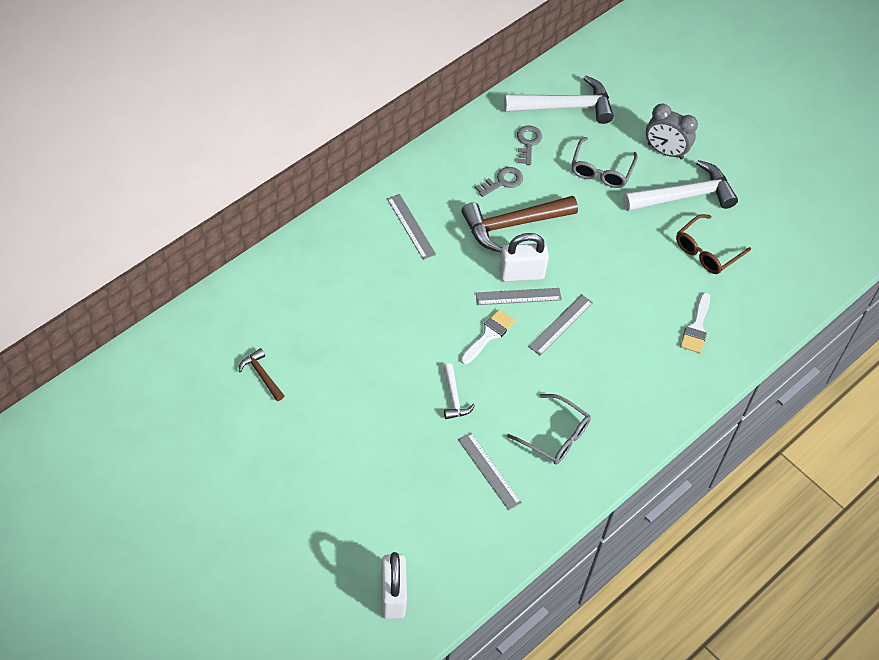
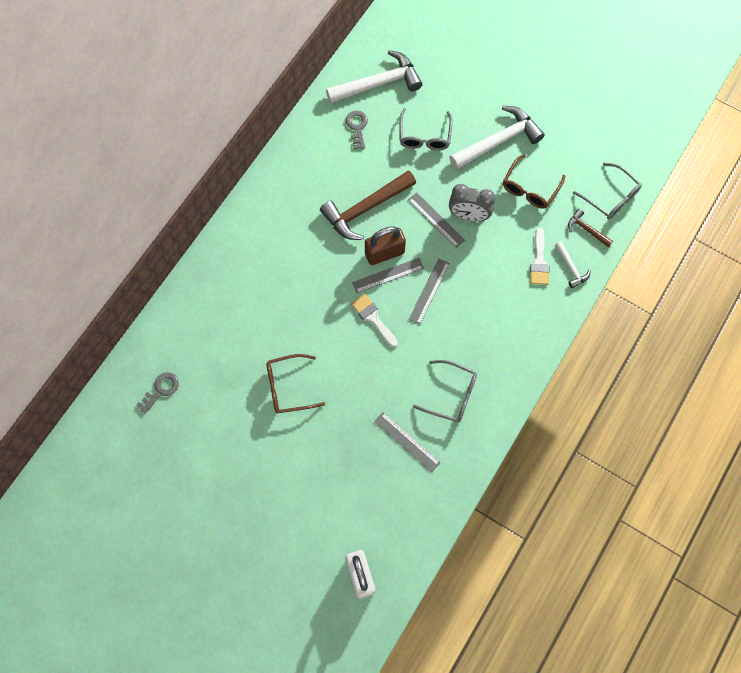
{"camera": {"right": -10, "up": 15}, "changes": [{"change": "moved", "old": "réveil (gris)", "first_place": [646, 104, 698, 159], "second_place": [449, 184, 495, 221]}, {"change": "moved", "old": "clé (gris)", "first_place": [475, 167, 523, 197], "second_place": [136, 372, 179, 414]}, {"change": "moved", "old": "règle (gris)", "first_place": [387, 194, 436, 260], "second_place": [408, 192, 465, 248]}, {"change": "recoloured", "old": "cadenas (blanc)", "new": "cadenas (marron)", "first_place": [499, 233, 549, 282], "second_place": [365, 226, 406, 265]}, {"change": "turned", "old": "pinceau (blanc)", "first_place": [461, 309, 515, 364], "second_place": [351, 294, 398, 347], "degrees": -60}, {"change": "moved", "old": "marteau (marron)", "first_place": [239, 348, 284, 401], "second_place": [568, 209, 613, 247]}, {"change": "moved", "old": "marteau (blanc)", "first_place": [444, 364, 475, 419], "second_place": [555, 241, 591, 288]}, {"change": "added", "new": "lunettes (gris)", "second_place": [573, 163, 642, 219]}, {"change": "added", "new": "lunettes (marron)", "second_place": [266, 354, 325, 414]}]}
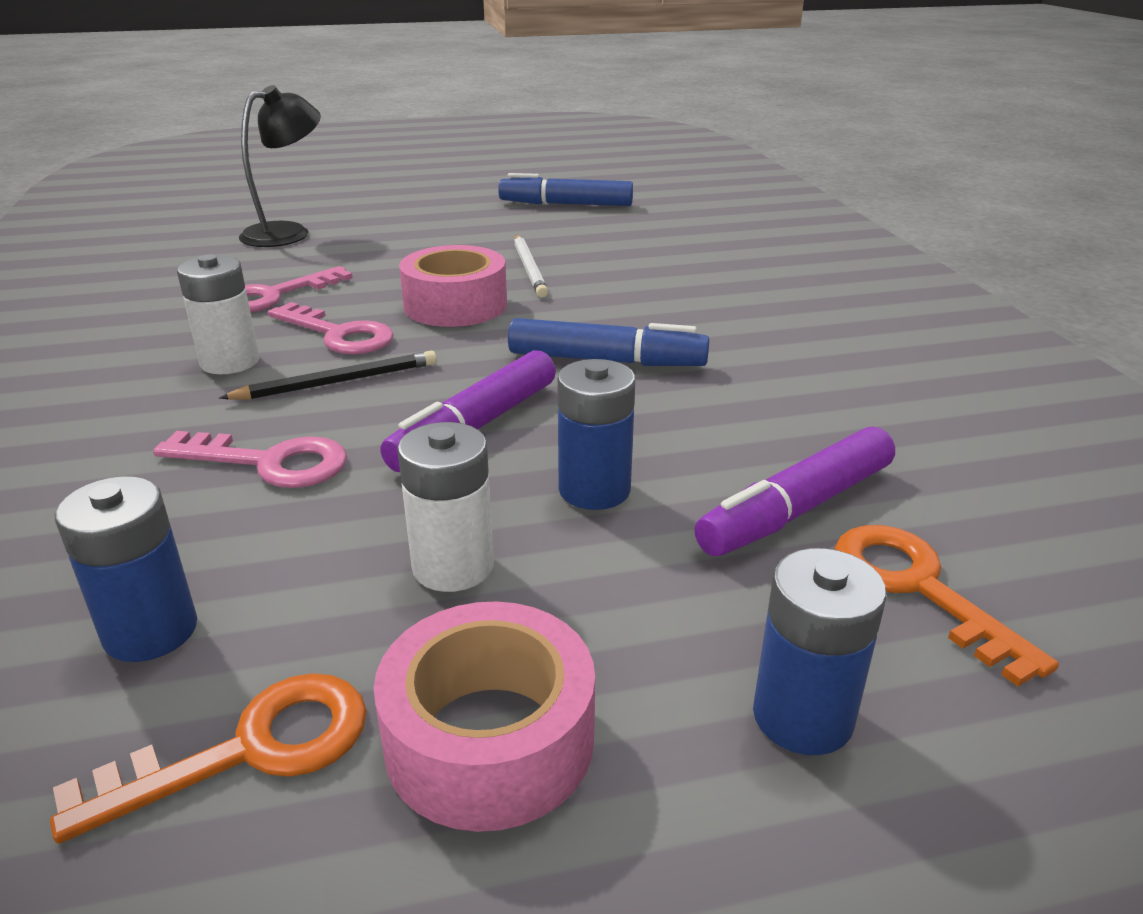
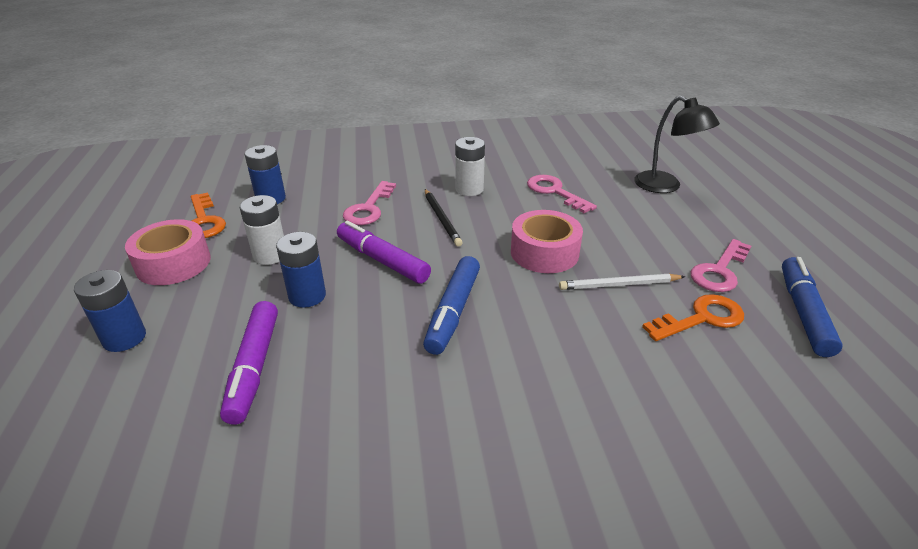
{"camera": {"right": 95, "up": 5}, "changes": [{"change": "moved", "old": "clé (rose)", "first_place": [268, 302, 394, 354], "second_place": [691, 239, 751, 292]}, {"change": "turned", "old": "feutre (violet)", "first_place": [694, 426, 895, 556], "second_place": [220, 301, 278, 425], "degrees": -150}, {"change": "moved", "old": "clé (orange)", "first_place": [835, 525, 1059, 687], "second_place": [642, 294, 744, 341]}]}
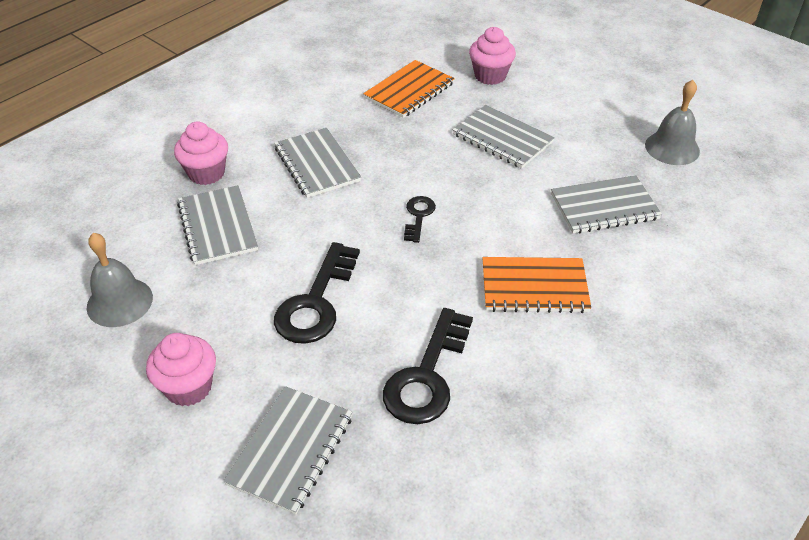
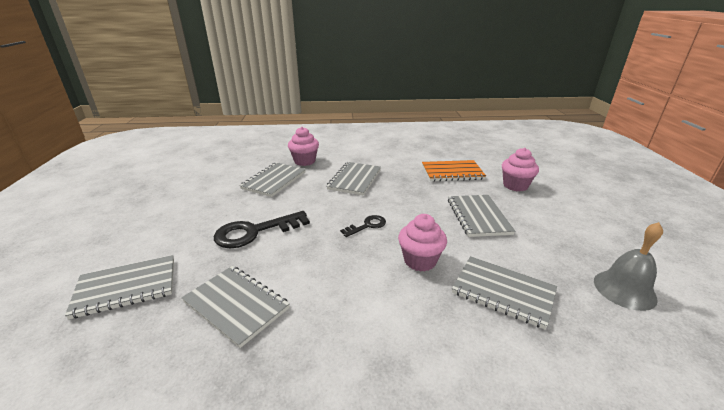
{"camera": {"right": 45, "up": -15}, "changes": [{"change": "removed", "old": "cloche (gris)", "first_place": [87, 233, 153, 327]}, {"change": "removed", "old": "carnet (orange)", "first_place": [482, 257, 591, 313]}, {"change": "replaced", "old": "clé (noir)", "new": "carnet (gris)", "first_place": [383, 308, 473, 424], "second_place": [182, 266, 290, 348]}, {"change": "moved", "old": "muffin (rose)", "first_place": [146, 333, 216, 406], "second_place": [398, 214, 447, 272]}]}
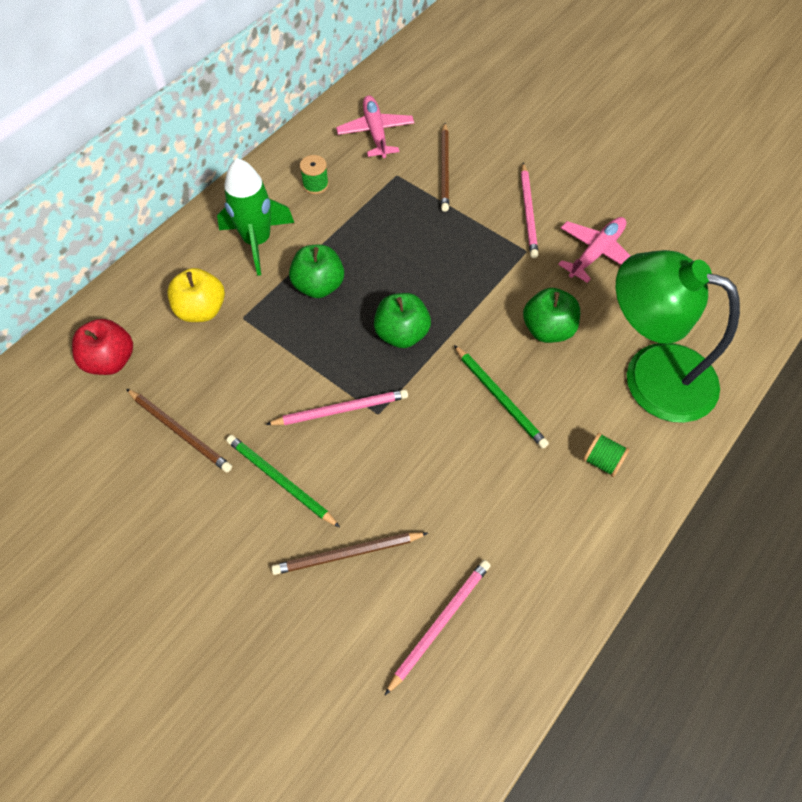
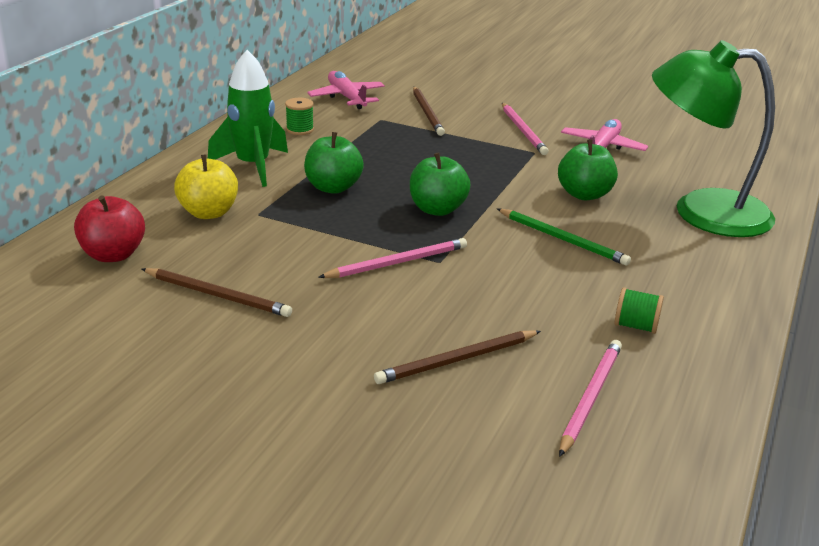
{"camera": {"right": -15, "up": -30}, "changes": [{"change": "moved", "old": "bobine (vert)", "first_place": [583, 432, 630, 477], "second_place": [615, 288, 664, 334]}, {"change": "removed", "old": "crayon (vert)", "first_place": [226, 435, 340, 527]}]}
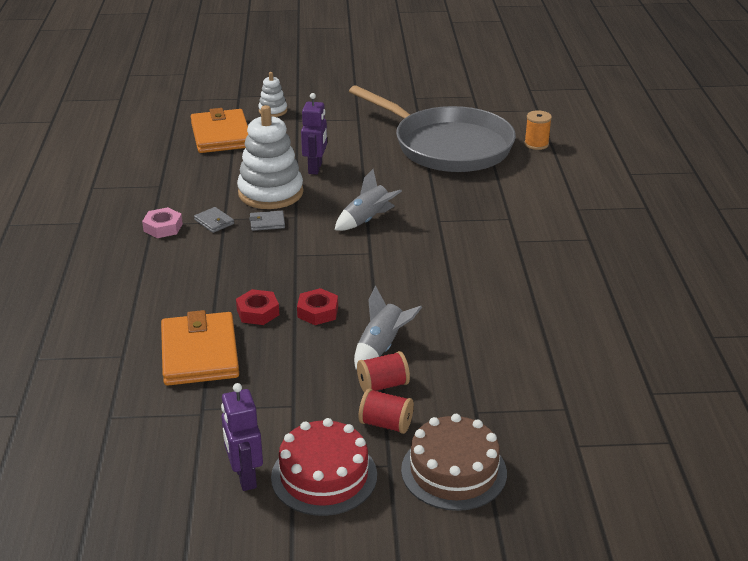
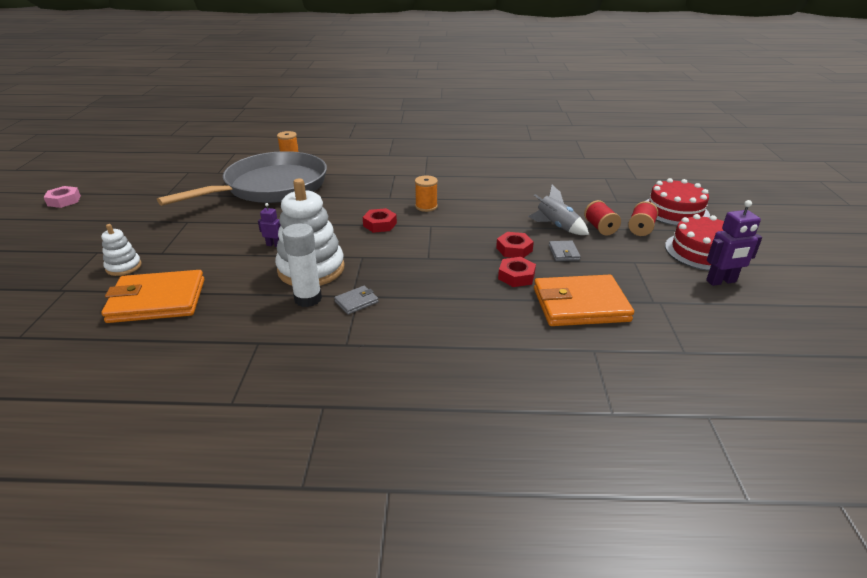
{"camera": {"right": -85, "up": 0}, "changes": [{"change": "resized", "old": "robot (violet)", "first_place": [301, 93, 327, 175], "second_place": [258, 203, 281, 247], "factor": 0.58}, {"change": "replaced", "old": "fusée (gris)", "new": "écrou (rouge)", "first_place": [335, 169, 402, 231], "second_place": [363, 208, 397, 233]}, {"change": "moved", "old": "écrou (rose)", "first_place": [142, 207, 183, 238], "second_place": [44, 186, 81, 208]}, {"change": "moved", "old": "portefeuille (gris)", "first_place": [249, 211, 285, 231], "second_place": [549, 241, 581, 261]}, {"change": "recoloured", "old": "gâteau (marron)", "new": "gâteau (rouge)", "first_place": [401, 414, 507, 511], "second_place": [646, 178, 710, 226]}, {"change": "added", "new": "bobine (orange)", "second_place": [415, 175, 438, 212]}, {"change": "added", "new": "bâton de colle (blanc)", "second_place": [282, 223, 322, 307]}]}
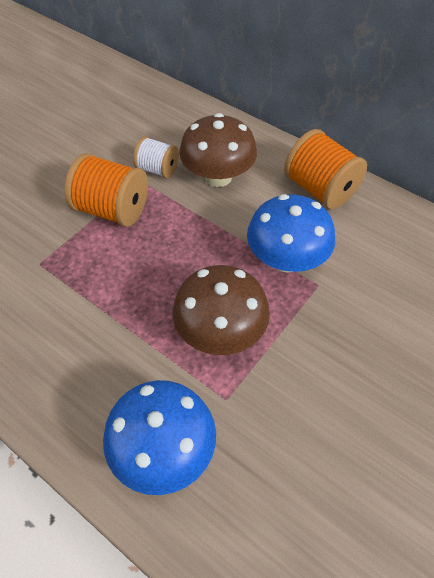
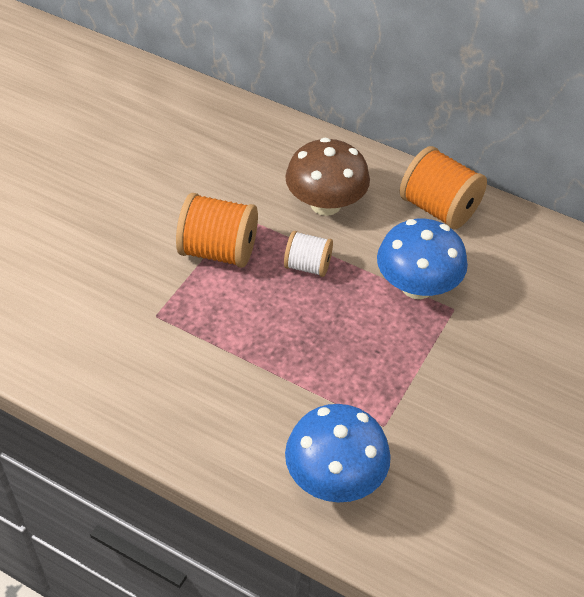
{"camera": {"right": -10, "up": -5}, "changes": [{"change": "moved", "old": "bobine (blanc)", "first_place": [133, 136, 179, 178], "second_place": [284, 231, 333, 277]}, {"change": "removed", "old": "champignon (marron)", "first_place": [172, 265, 270, 355]}]}
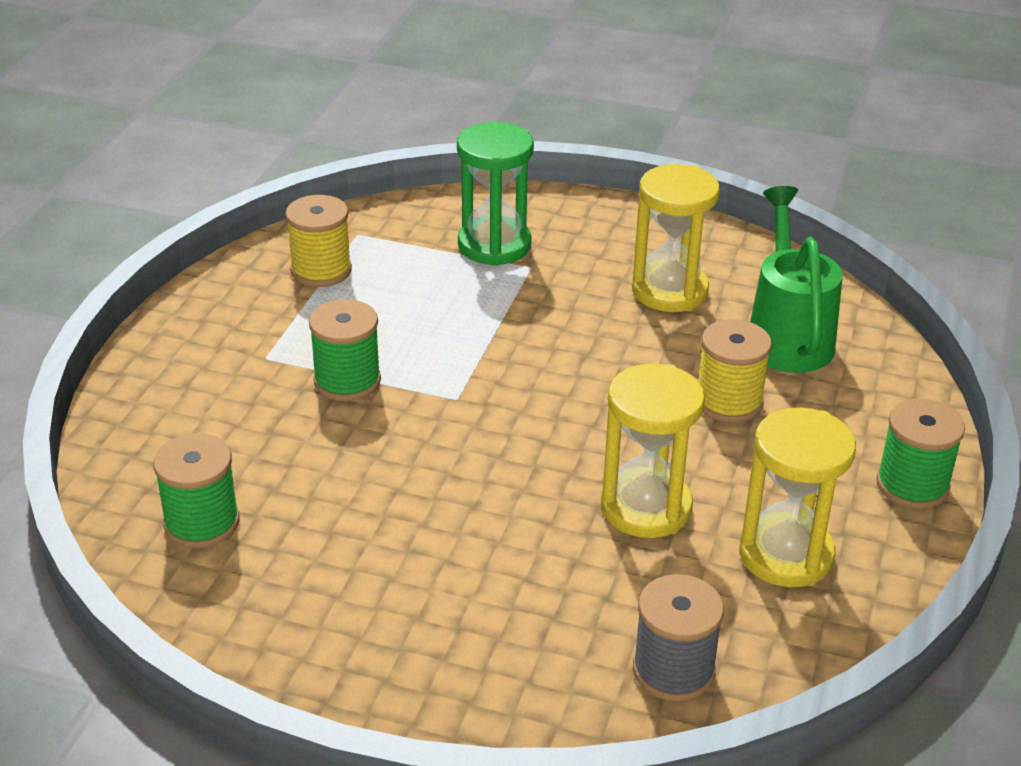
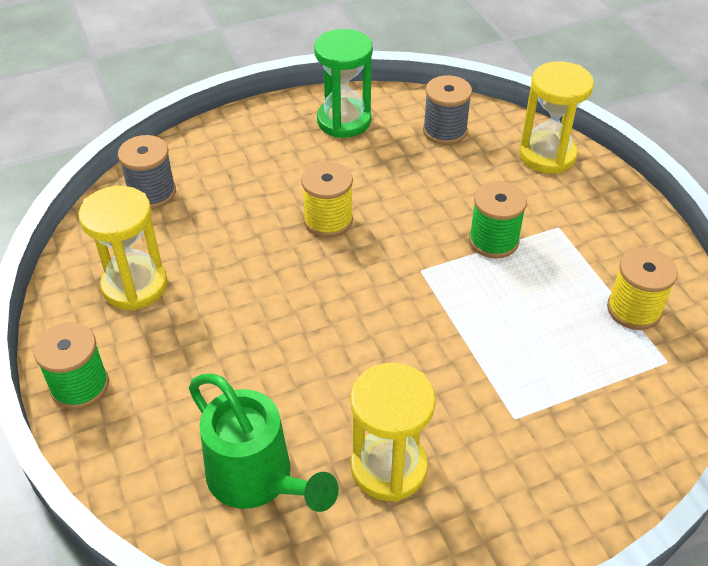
{"camera": {"right": 140, "up": 10}, "changes": [{"change": "moved", "old": "sablier (vert)", "first_place": [457, 122, 534, 266], "second_place": [314, 29, 373, 138]}, {"change": "moved", "old": "bobine (jaune)", "first_place": [698, 319, 772, 423], "second_place": [301, 162, 353, 238]}, {"change": "moved", "old": "sablier (jaune)", "first_place": [601, 364, 705, 538], "second_place": [519, 61, 594, 174]}, {"change": "recoloured", "old": "bobine (vert)", "new": "bobine (gris)", "first_place": [153, 434, 240, 548], "second_place": [423, 75, 472, 145]}]}
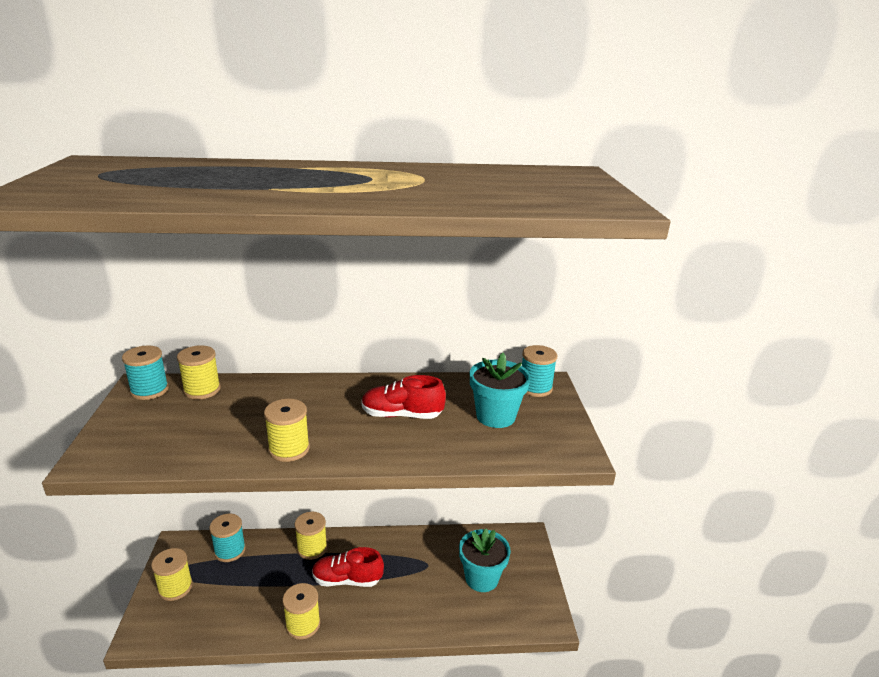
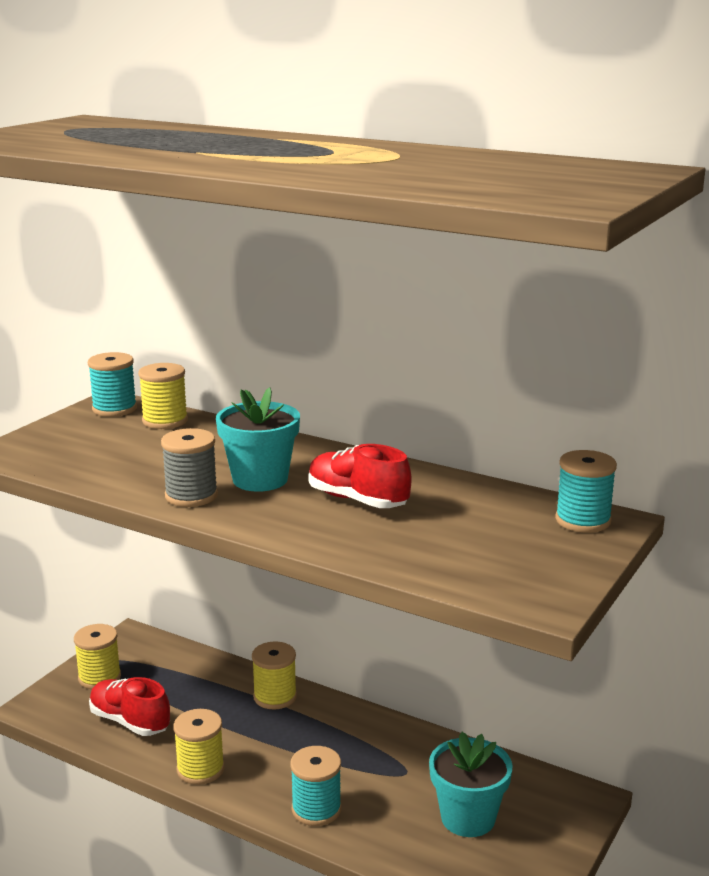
{"camera": {"right": 35, "up": -5}, "changes": [{"change": "moved", "old": "pot de fleurs (turquoise)", "first_place": [470, 353, 531, 428], "second_place": [216, 387, 300, 492]}, {"change": "recoloured", "old": "bobine (jaune)", "new": "bobine (gris)", "first_place": [264, 399, 310, 462], "second_place": [161, 428, 218, 507]}, {"change": "moved", "old": "bobine (turquoise)", "first_place": [209, 514, 246, 562], "second_place": [290, 746, 341, 826]}, {"change": "moved", "old": "chaussure (rouge)", "first_place": [312, 547, 384, 587], "second_place": [89, 677, 170, 736]}]}
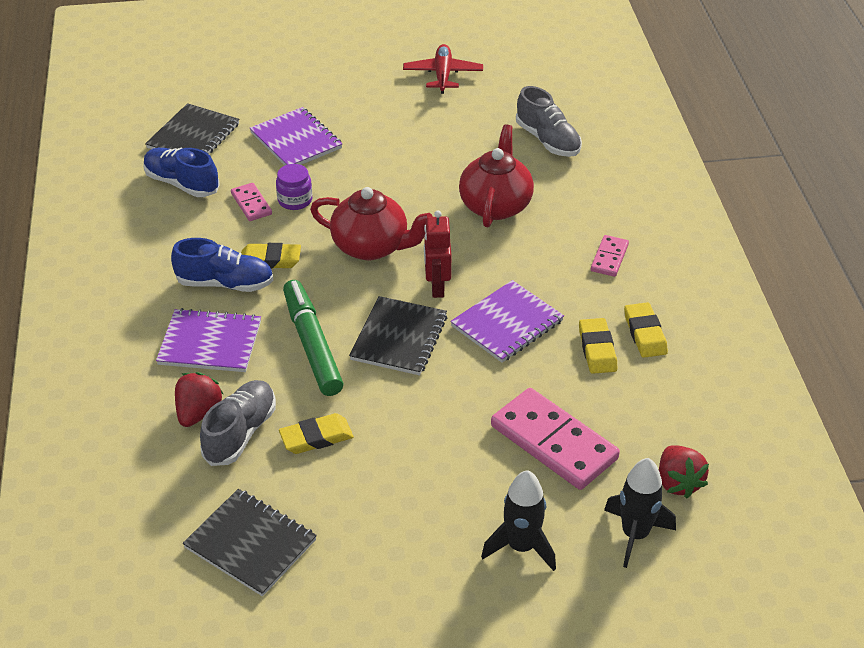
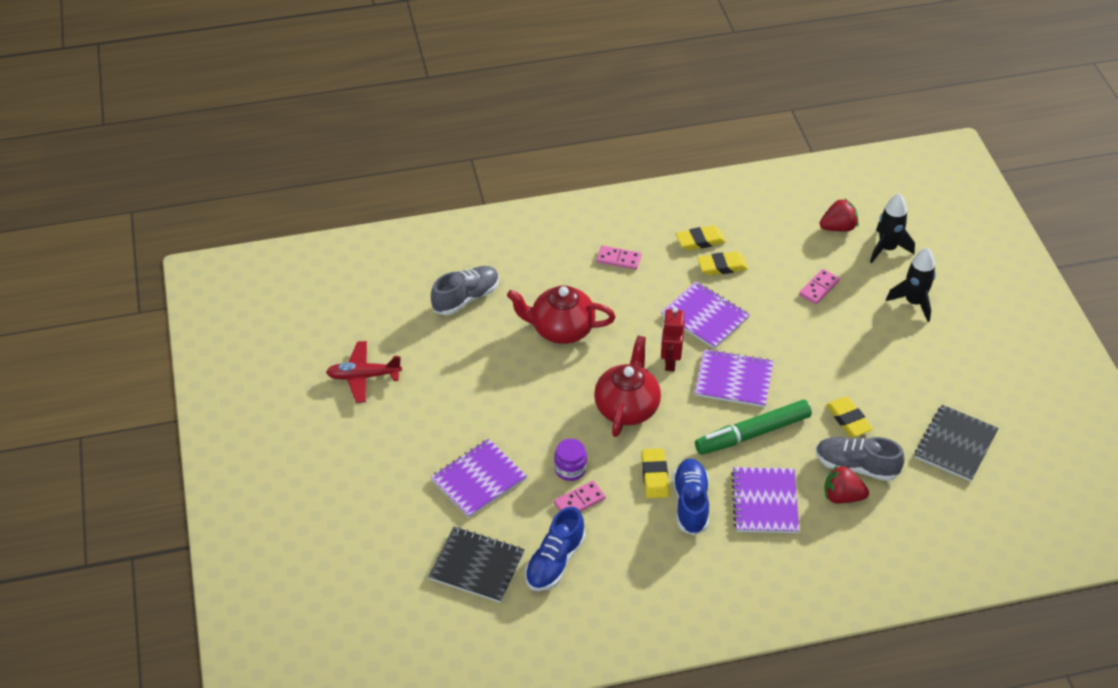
{"camera": {"right": -95, "up": 5}, "changes": [{"change": "turned", "old": "robot (rouge)", "first_place": [424, 210, 451, 298], "second_place": [661, 307, 685, 371], "degrees": 105}, {"change": "recoloured", "old": "carnet (noir)", "new": "carnet (violet)", "first_place": [349, 296, 447, 376], "second_place": [695, 349, 774, 407]}, {"change": "resized", "old": "domino (rose)", "first_place": [491, 388, 620, 490], "second_place": [799, 269, 840, 304], "factor": 0.5}]}
